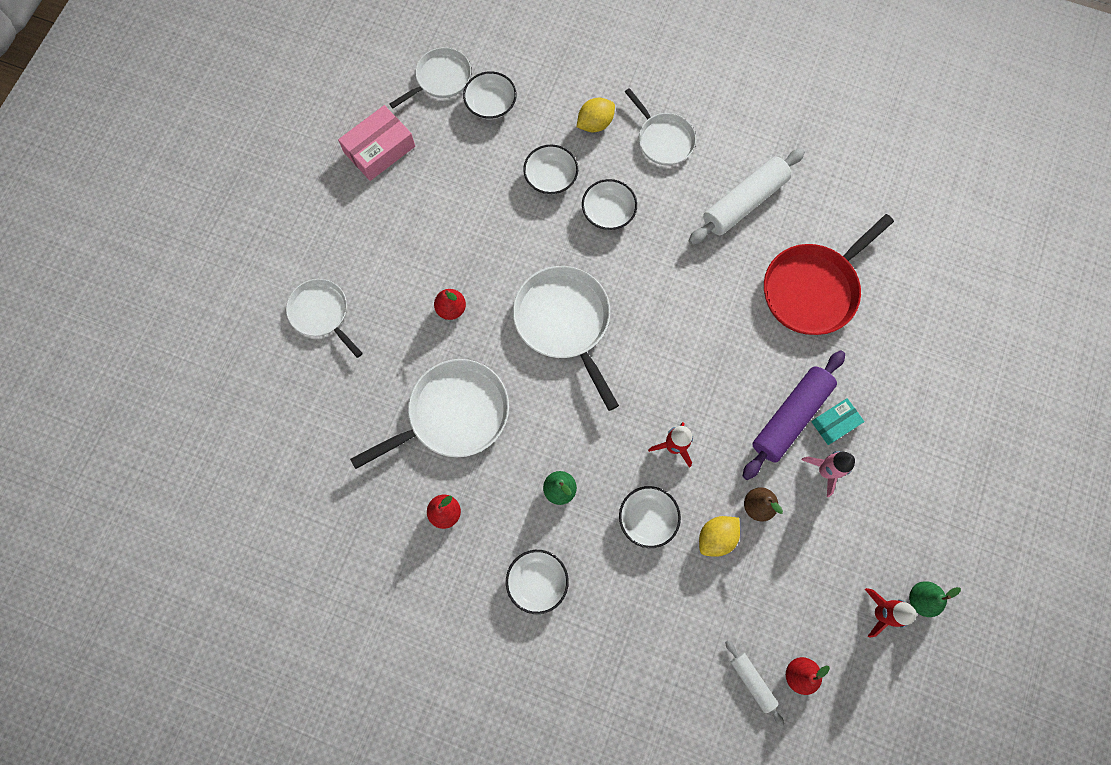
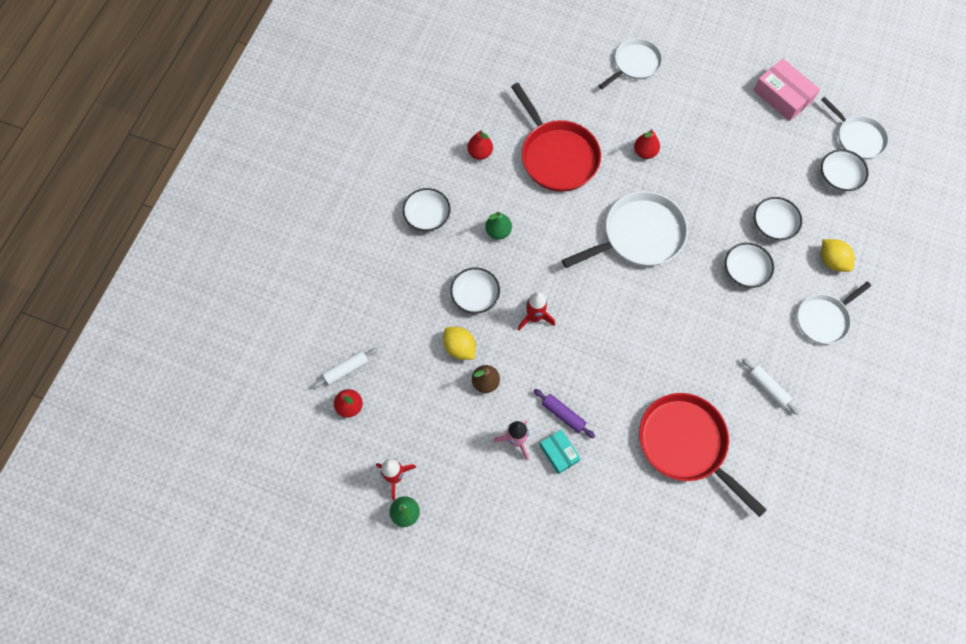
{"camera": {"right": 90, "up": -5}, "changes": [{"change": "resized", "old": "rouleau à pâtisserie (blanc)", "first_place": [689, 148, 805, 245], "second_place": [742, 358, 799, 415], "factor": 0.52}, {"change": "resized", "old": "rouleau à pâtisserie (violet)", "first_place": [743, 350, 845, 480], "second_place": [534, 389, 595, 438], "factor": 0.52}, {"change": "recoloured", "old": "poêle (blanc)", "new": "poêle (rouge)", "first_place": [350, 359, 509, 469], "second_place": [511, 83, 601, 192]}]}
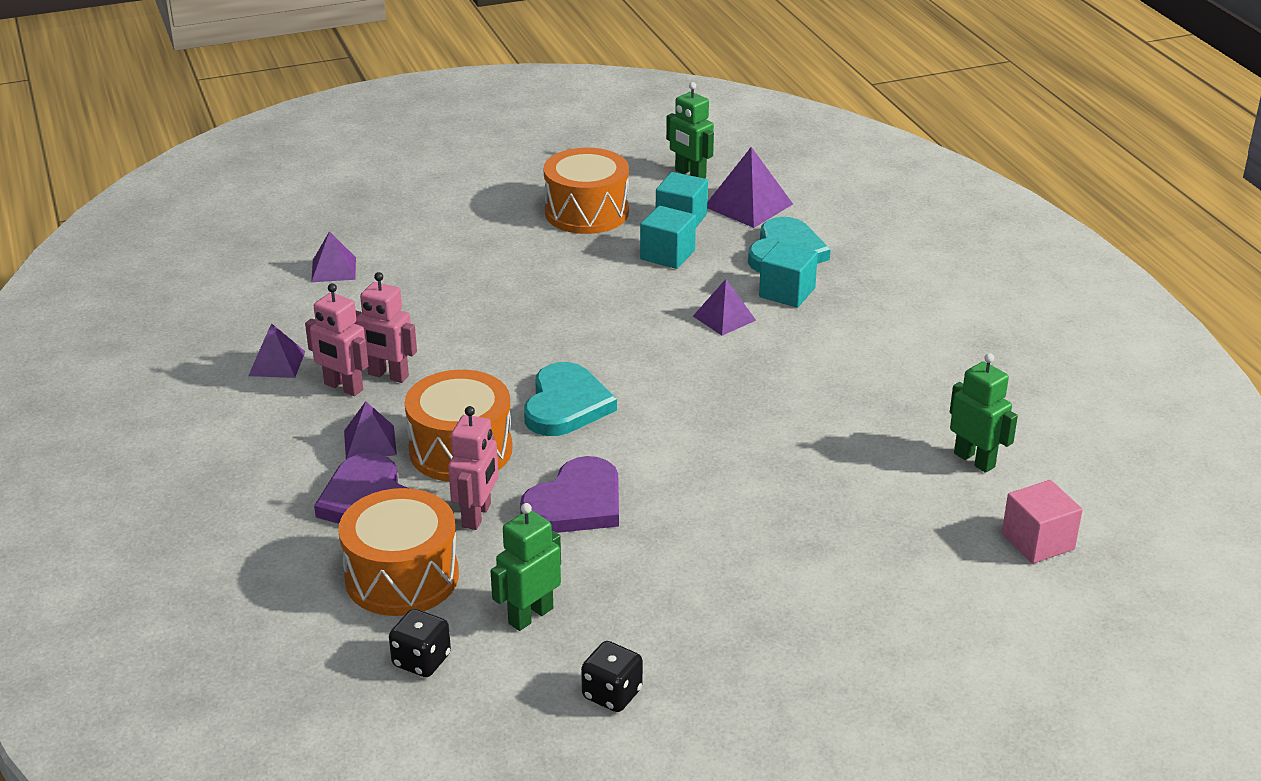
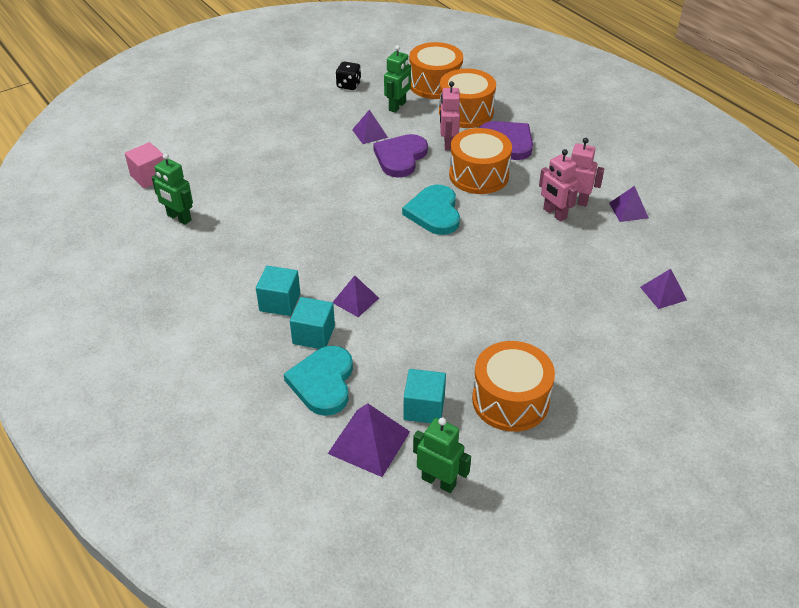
{"camera": {"right": 165, "up": 10}, "changes": [{"change": "moved", "old": "cube (turquoise)", "first_place": [640, 206, 696, 269], "second_place": [256, 266, 300, 316]}, {"change": "turned", "old": "robot (rose)", "first_place": [355, 272, 417, 383], "second_place": [539, 149, 578, 221], "degrees": -135}, {"change": "moved", "old": "pyramide (violet)", "first_place": [344, 401, 397, 459], "second_place": [352, 109, 388, 144]}, {"change": "replaced", "old": "dé (noir)", "new": "tambour (orange)", "first_place": [389, 609, 451, 677], "second_place": [409, 42, 463, 99]}]}
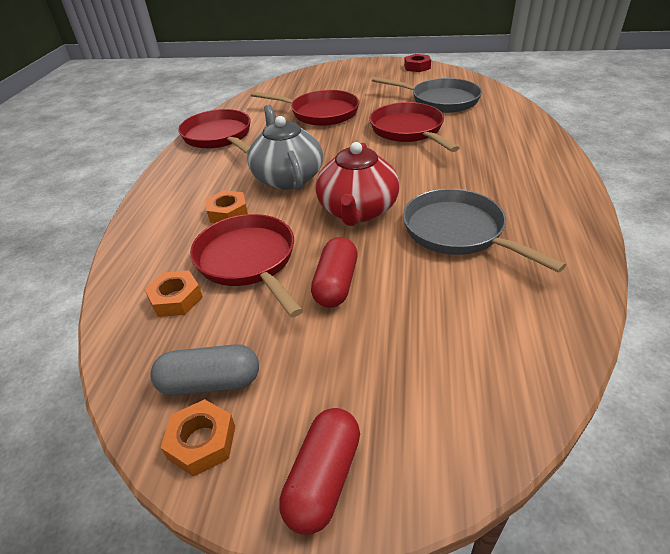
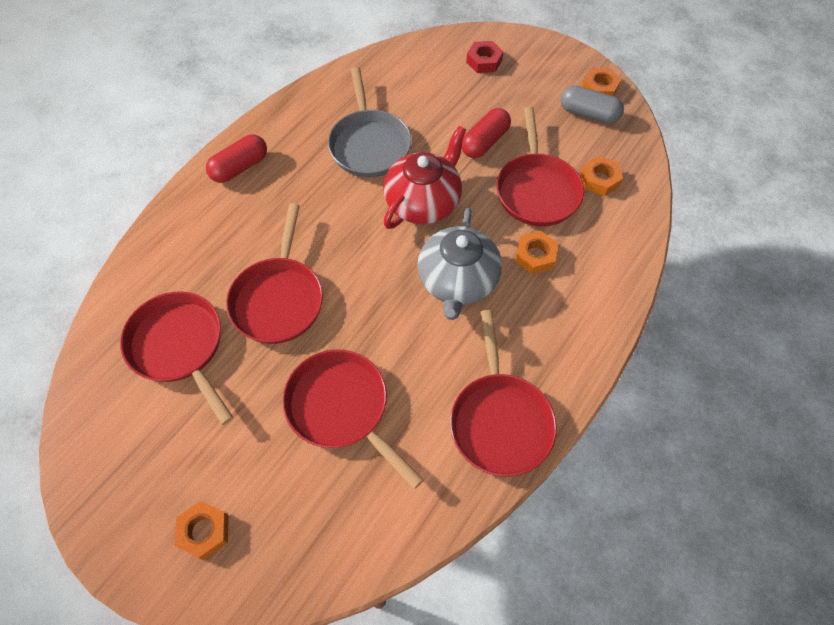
{"camera": {"right": -155, "up": 20}, "changes": [{"change": "moved", "old": "écrou (rouge)", "first_place": [404, 54, 431, 72], "second_place": [466, 41, 503, 73]}, {"change": "recoloured", "old": "poêle (gris)", "new": "poêle (rouge)", "first_place": [372, 77, 482, 113], "second_place": [120, 291, 233, 425]}, {"change": "moved", "old": "gélule (rouge)", "first_place": [279, 408, 360, 535], "second_place": [206, 134, 267, 183]}, {"change": "added", "new": "écrou (orange)", "second_place": [174, 501, 229, 560]}]}
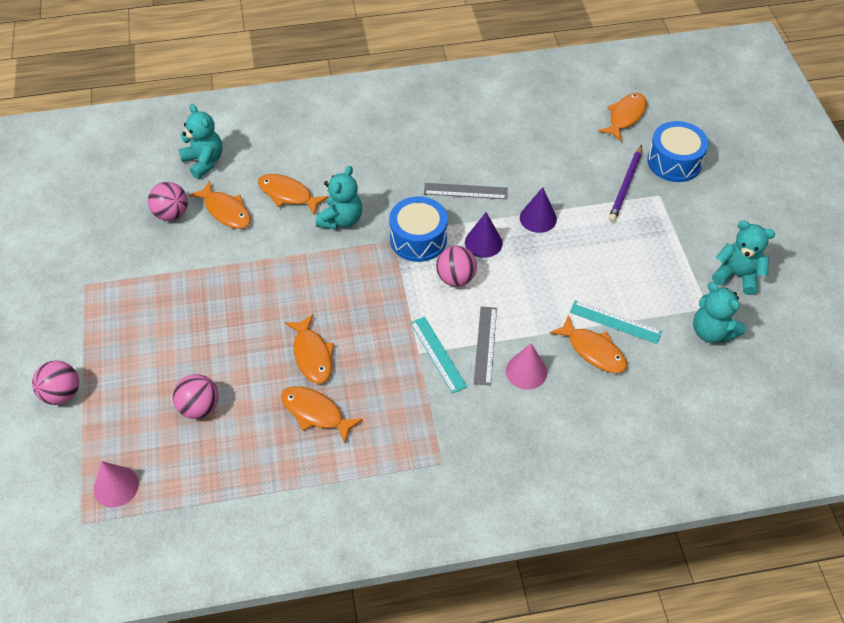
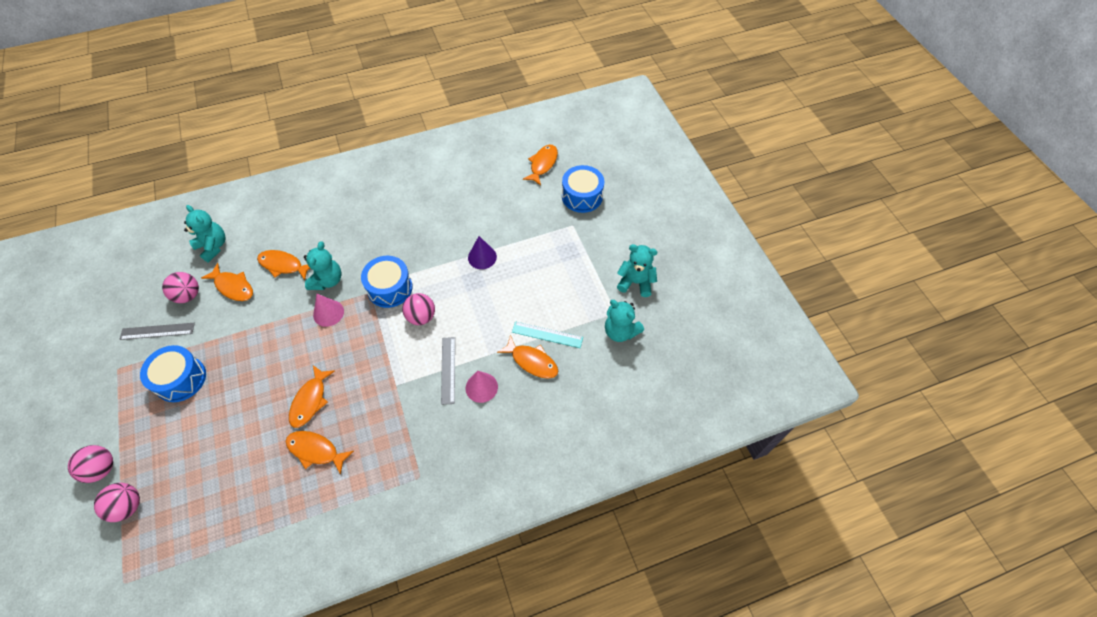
{"camera": {"right": -10, "up": 5}, "changes": [{"change": "removed", "old": "crayon (violet)", "first_place": [609, 145, 642, 222]}, {"change": "moved", "old": "règle (gris)", "first_place": [424, 183, 508, 199], "second_place": [119, 323, 195, 340]}, {"change": "removed", "old": "cône (violet)", "first_place": [465, 212, 503, 258]}, {"change": "turned", "old": "poisson (orange)", "first_place": [284, 314, 334, 384], "second_place": [289, 365, 335, 428], "degrees": 45}, {"change": "removed", "old": "règle (turquoise)", "first_place": [410, 317, 467, 394]}, {"change": "moved", "old": "balle (rose)", "first_place": [173, 374, 218, 419], "second_place": [94, 483, 140, 522]}, {"change": "moved", "old": "cône (rose)", "first_place": [94, 461, 139, 508], "second_place": [313, 294, 344, 327]}, {"change": "added", "new": "tambour (bleu)", "second_place": [140, 345, 206, 402]}]}
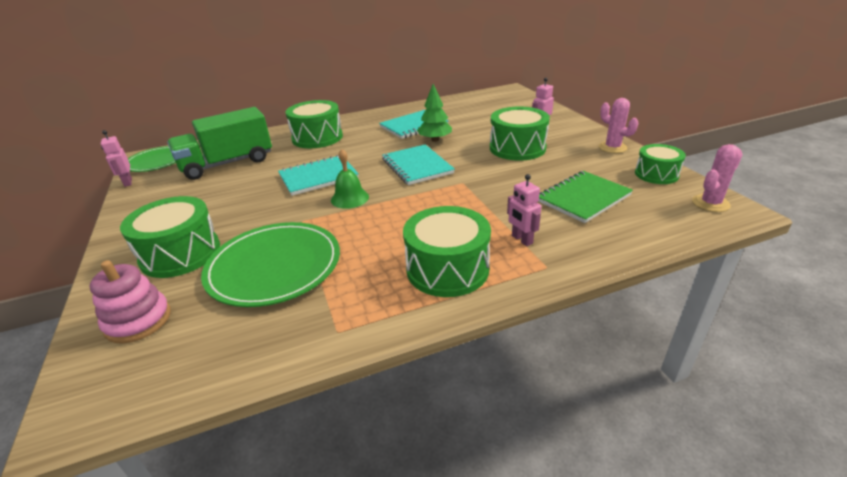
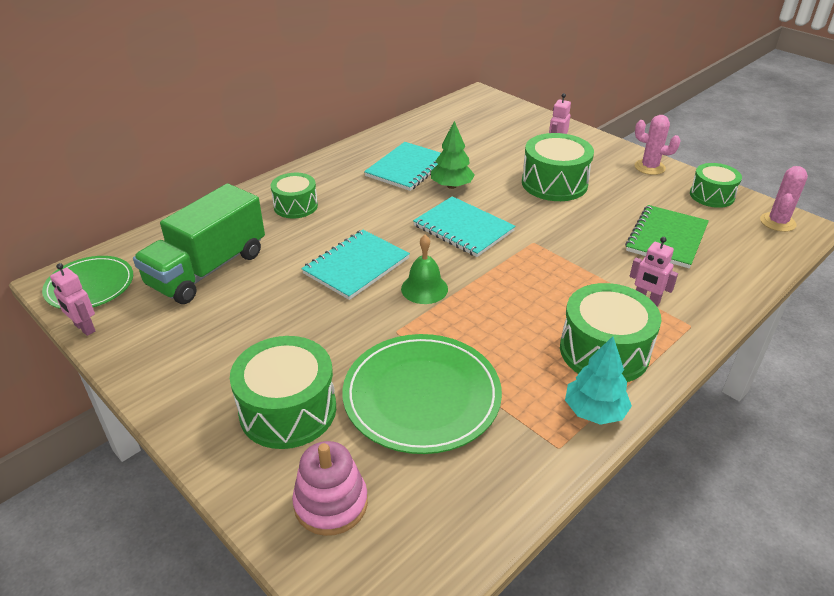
{"camera": {"right": -25, "up": 5}, "changes": [{"change": "resized", "old": "tambour (vert)", "first_place": [285, 100, 343, 148], "second_place": [271, 173, 318, 218], "factor": 0.64}, {"change": "added", "new": "arbre (turquoise)", "second_place": [565, 336, 632, 425]}]}
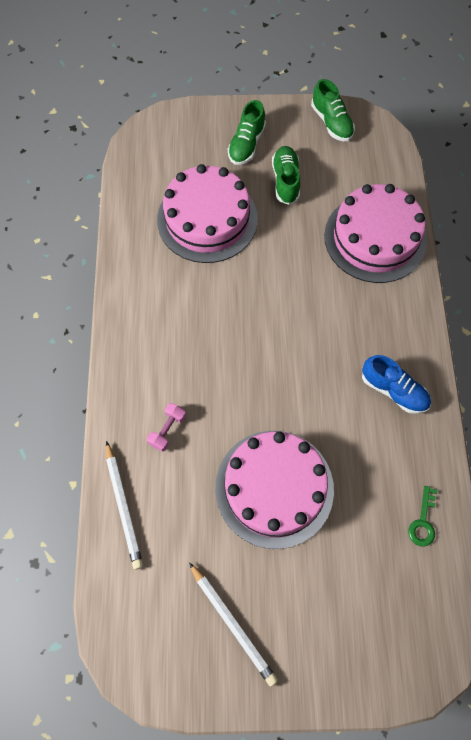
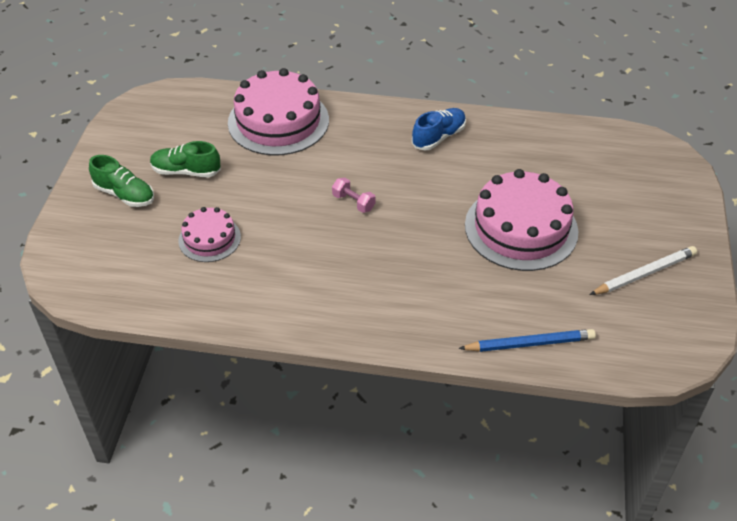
{"camera": {"right": -80, "up": -20}, "changes": [{"change": "removed", "old": "chaussure (vert)", "first_place": [311, 79, 355, 141]}, {"change": "resized", "old": "gâteau (rose)", "first_place": [157, 164, 258, 263], "second_place": [178, 207, 241, 262], "factor": 0.54}, {"change": "moved", "old": "haltère (rose)", "first_place": [147, 403, 186, 452], "second_place": [332, 177, 375, 213]}, {"change": "recoloured", "old": "crayon (blanc)", "new": "crayon (bleu)", "first_place": [106, 441, 143, 570], "second_place": [459, 329, 596, 352]}, {"change": "removed", "old": "clé (vert)", "first_place": [408, 486, 437, 547]}]}
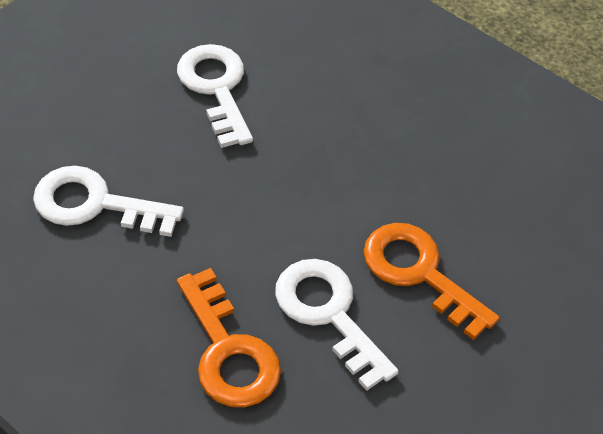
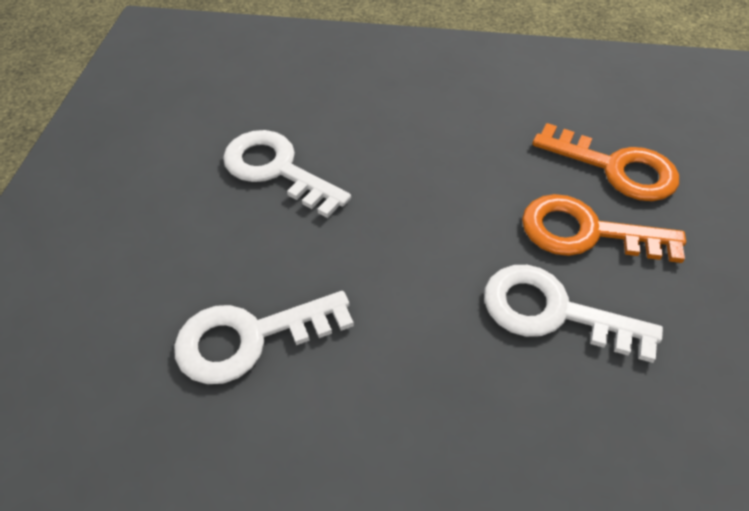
{"camera": {"right": -30, "up": 0}, "changes": [{"change": "moved", "old": "clé (orange)", "first_place": [177, 268, 281, 407], "second_place": [532, 123, 679, 201]}]}
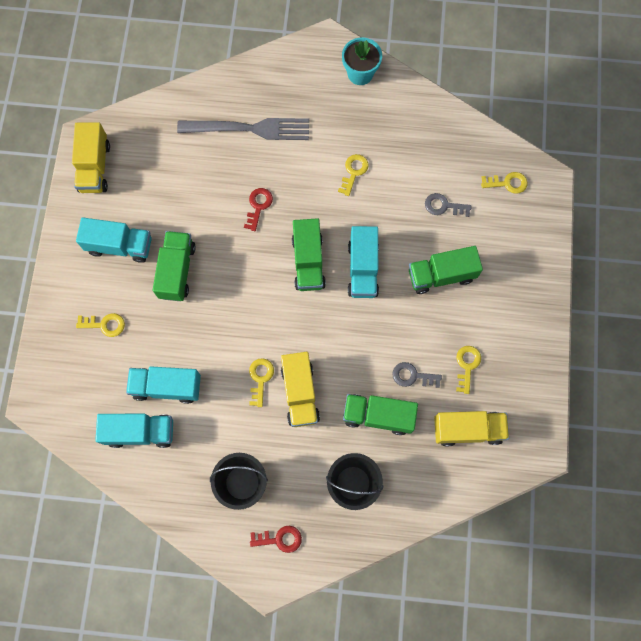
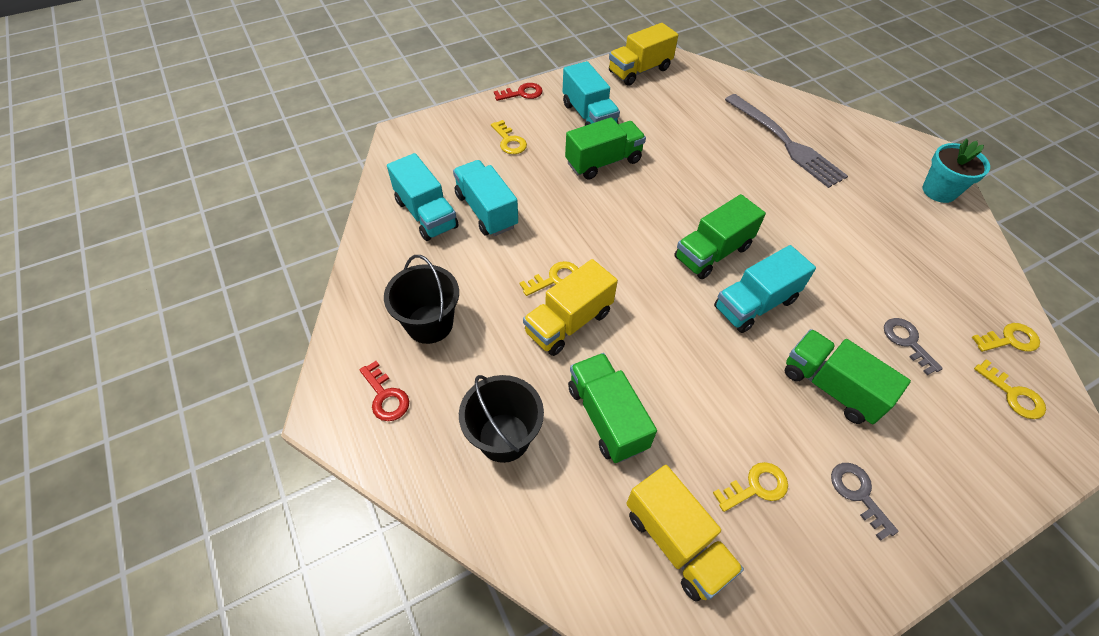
{"camera": {"right": 55, "up": -20}, "changes": [{"change": "moved", "old": "clé (jaune)", "first_place": [338, 154, 369, 196], "second_place": [972, 323, 1040, 352]}, {"change": "moved", "old": "clé (rouge)", "first_place": [244, 188, 273, 231], "second_place": [494, 83, 543, 101]}, {"change": "moved", "old": "clé (gris)", "first_place": [392, 362, 442, 388], "second_place": [831, 463, 899, 541]}]}
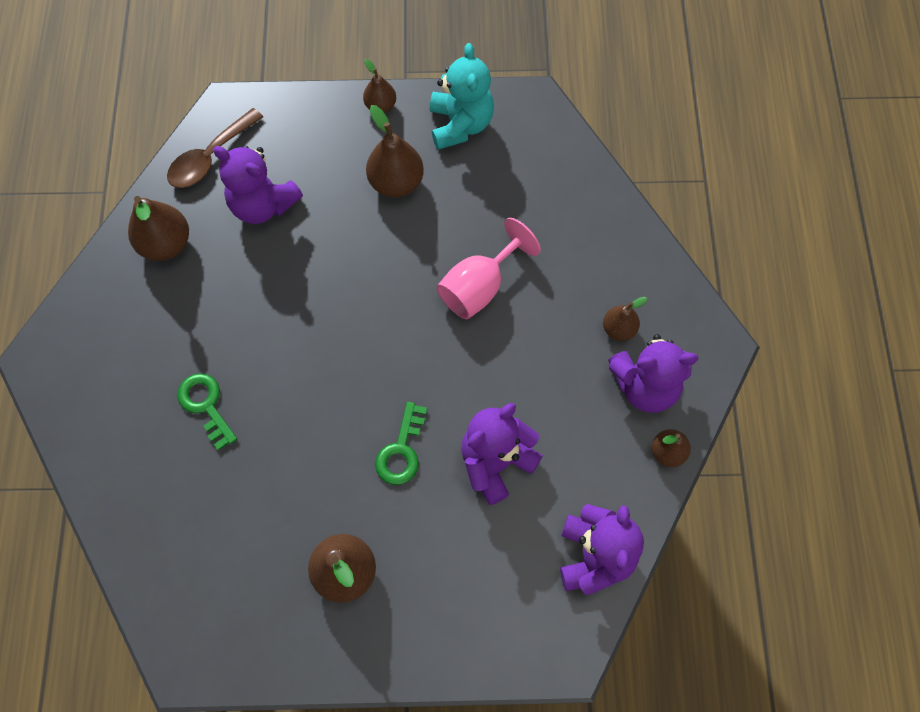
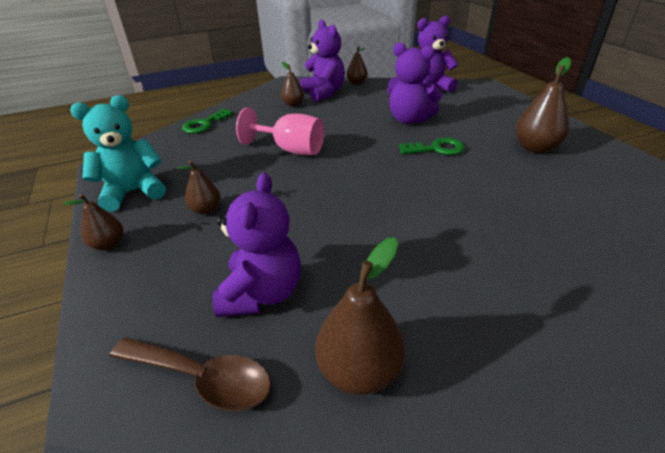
{"camera": {"right": -110, "up": -30}, "changes": [{"change": "resized", "old": "poire (marron)", "first_place": [366, 105, 424, 197], "second_place": [177, 160, 221, 214], "factor": 0.6}, {"change": "moved", "old": "clé (vert)", "first_place": [177, 373, 237, 451], "second_place": [182, 109, 233, 133]}]}
